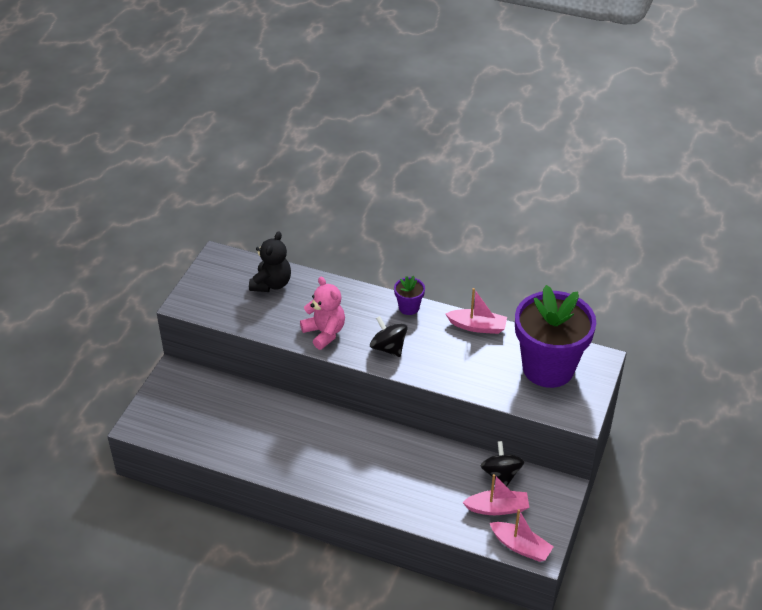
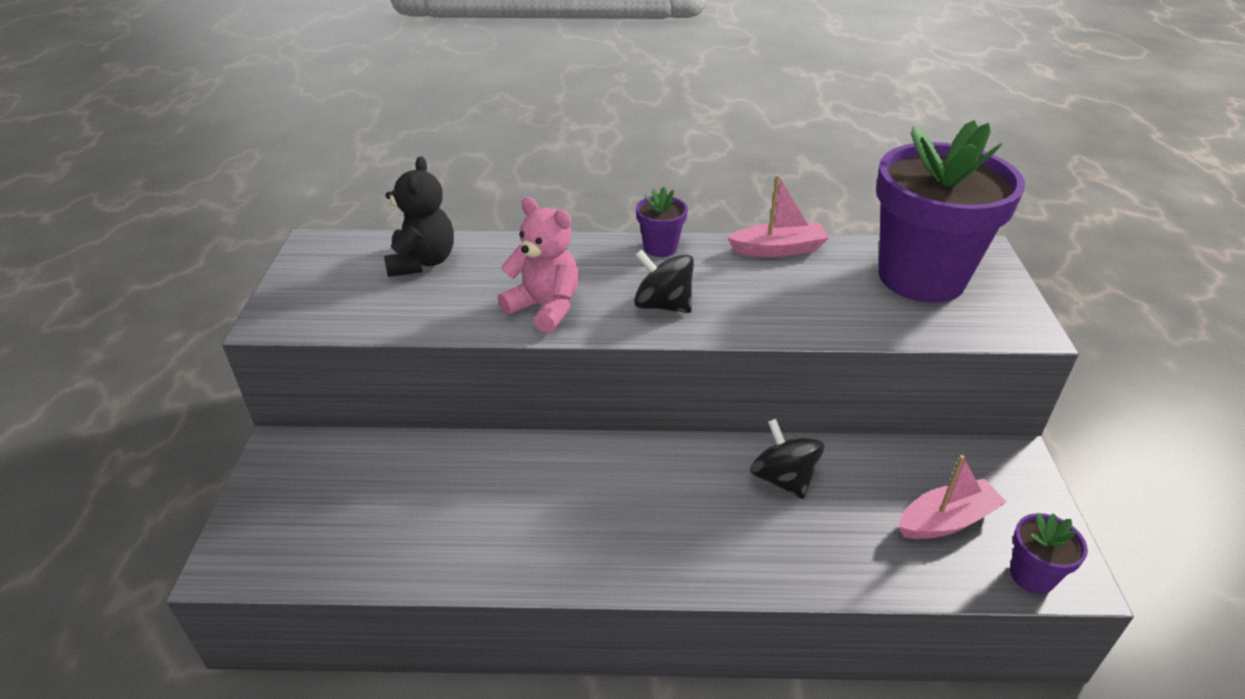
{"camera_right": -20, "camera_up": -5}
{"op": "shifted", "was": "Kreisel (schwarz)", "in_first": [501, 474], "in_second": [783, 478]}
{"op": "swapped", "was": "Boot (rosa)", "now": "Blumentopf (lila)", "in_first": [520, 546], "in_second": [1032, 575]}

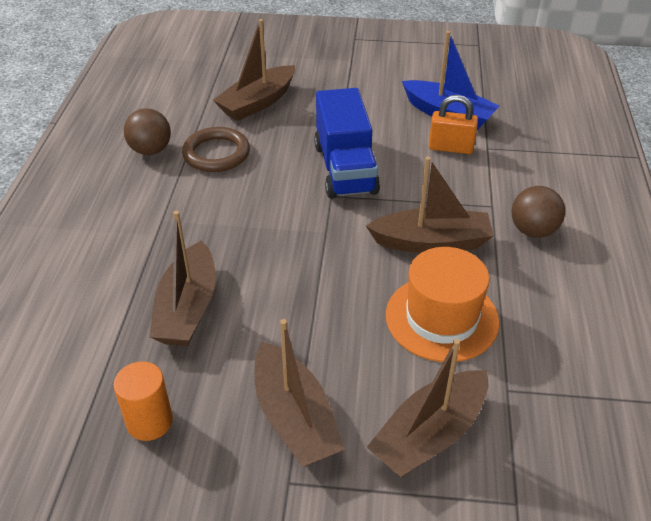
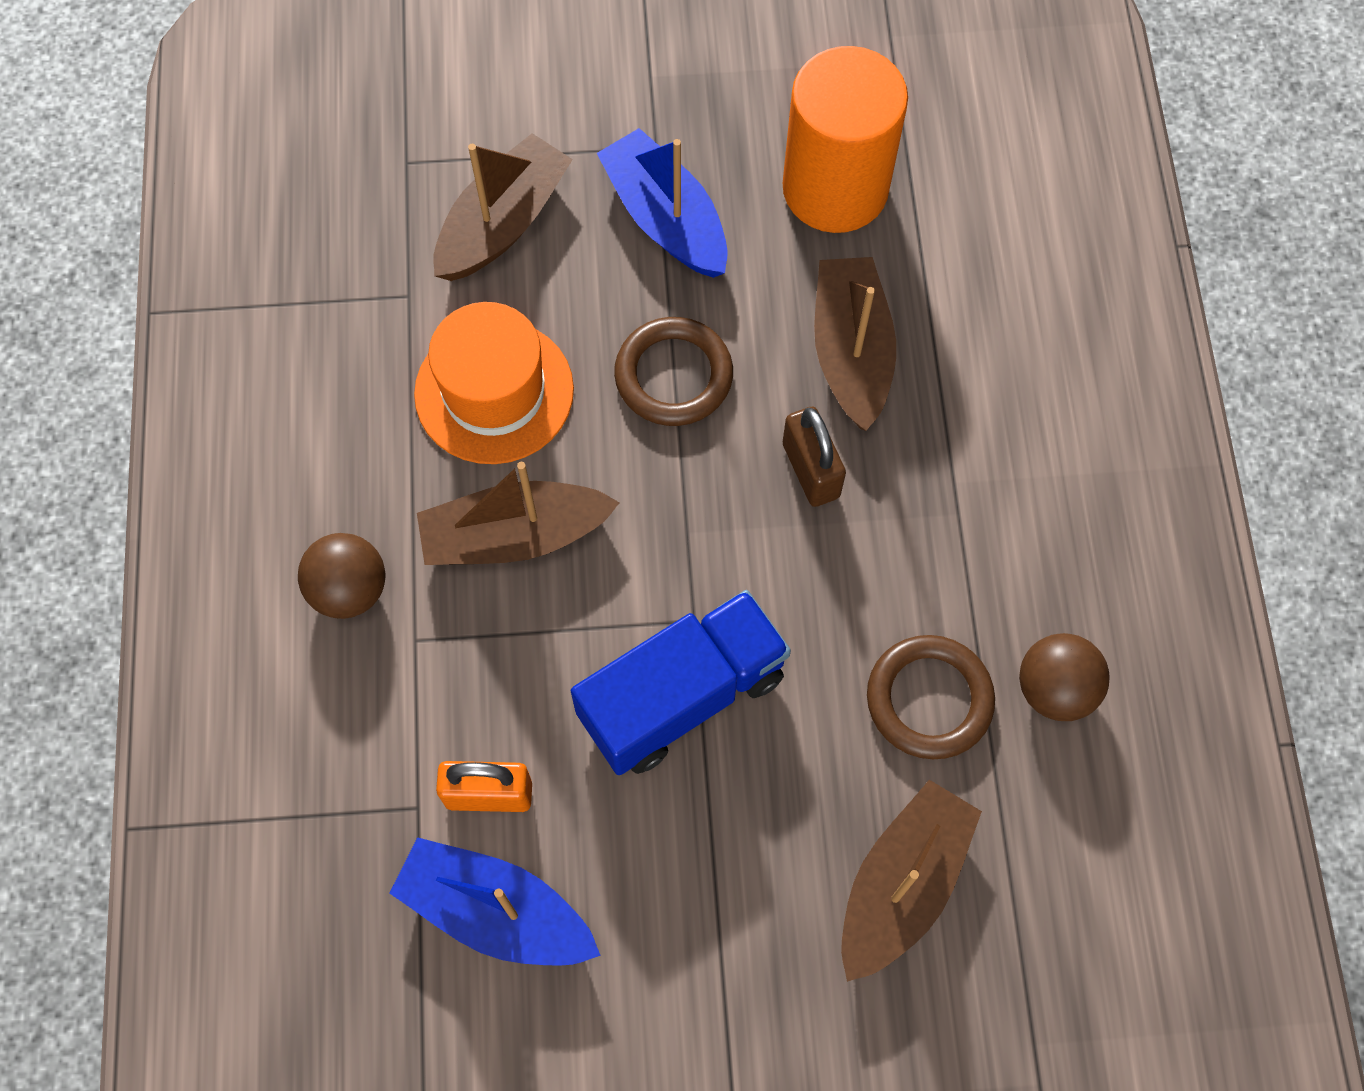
{"camera_right": 170, "camera_up": 25}
{"op": "rotated", "was": "Lastwagen (blau)", "in_first": [345, 169], "in_second": [682, 696], "clockwise": 75}
{"op": "repainted", "was": "Boot (braun)", "now": "Boot (blau)", "in_first": [294, 418], "in_second": [666, 219]}
{"op": "new", "now": "Ring (braun)", "in_second": [673, 375]}
{"op": "scaled", "was": "Vollzylinder (orange)", "in_first": [149, 421], "in_second": [835, 188], "ratio": 1.93}
{"op": "new", "now": "Vorhängeschloss (braun)", "in_second": [810, 470]}

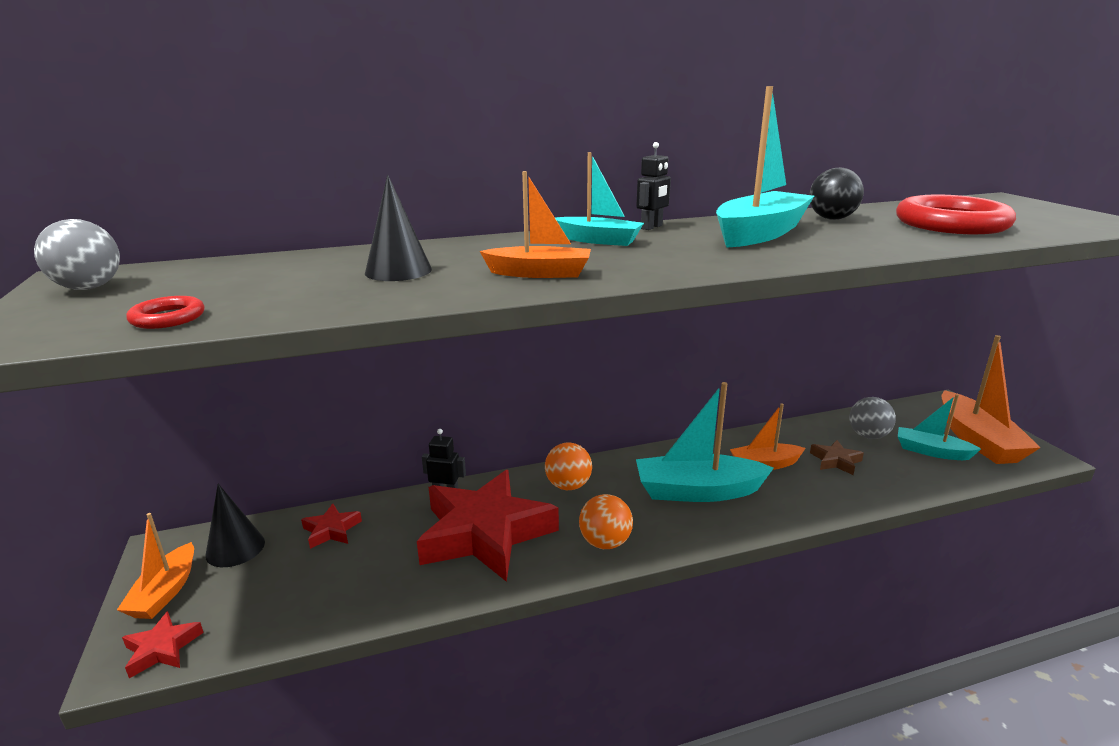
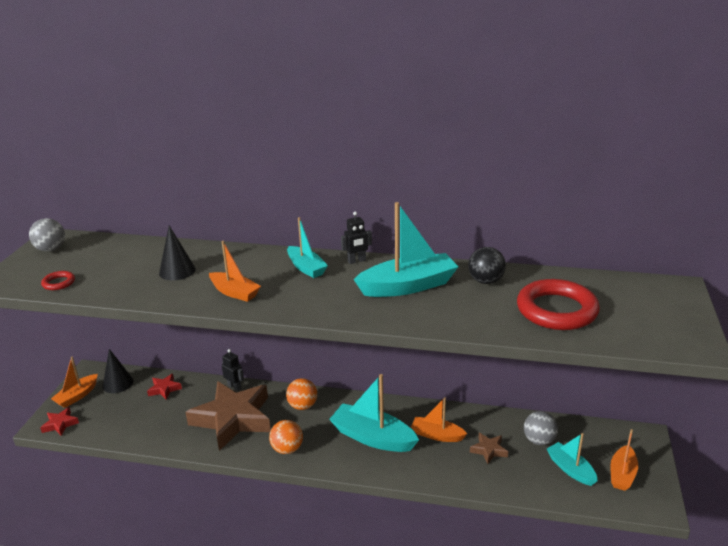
{"camera_right": 30, "camera_up": 5}
{"op": "repainted", "was": "Stern (rot)", "now": "Stern (braun)", "in_first": [485, 533], "in_second": [233, 419]}
{"op": "scaled", "was": "Boot (orange)", "in_first": [977, 440], "in_second": [622, 474], "ratio": 0.6}

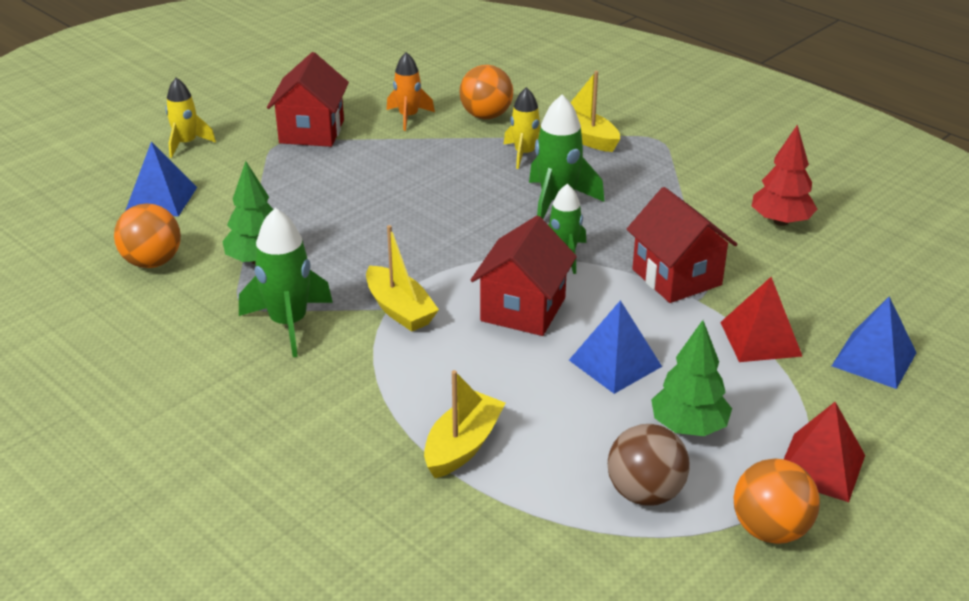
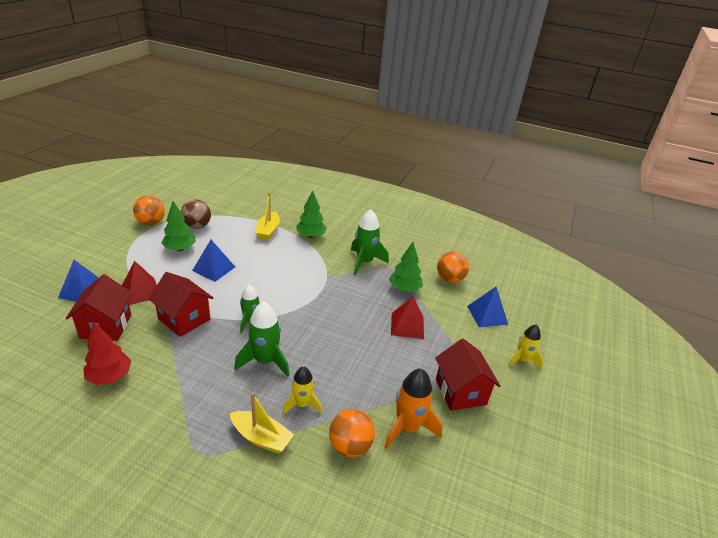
{"camera_right": 155, "camera_up": 0}
{"op": "shifted", "was": "Haus (rot)", "in_first": [523, 309], "in_second": [106, 326]}
{"op": "new", "now": "Baum (grün)", "in_second": [311, 236]}
{"op": "scaled", "was": "Rakete (orange)", "in_first": [408, 117], "in_second": [407, 427], "ratio": 1.52}
{"op": "shifted", "was": "Pyramide (rot)", "in_first": [820, 467], "in_second": [407, 325]}
{"op": "gone", "was": "Boot (gelb)", "in_first": [400, 310]}

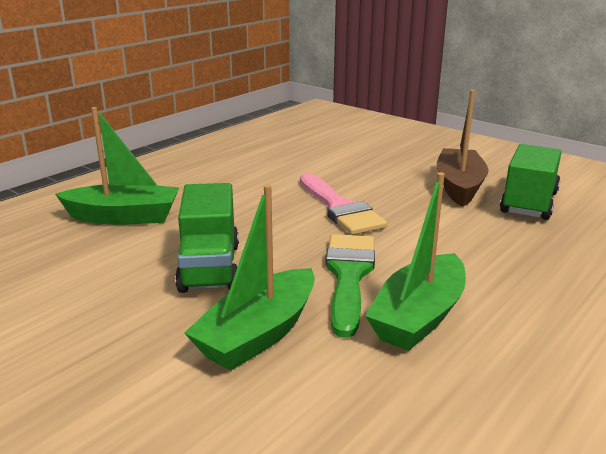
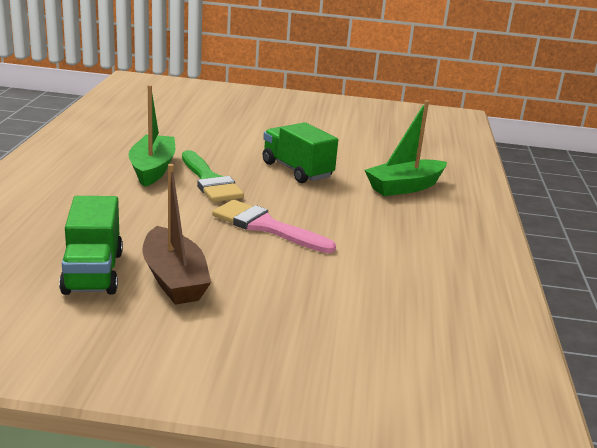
{"camera_right": 145, "camera_up": 0}
{"op": "gone", "was": "Boot (grün)", "in_first": [258, 334]}

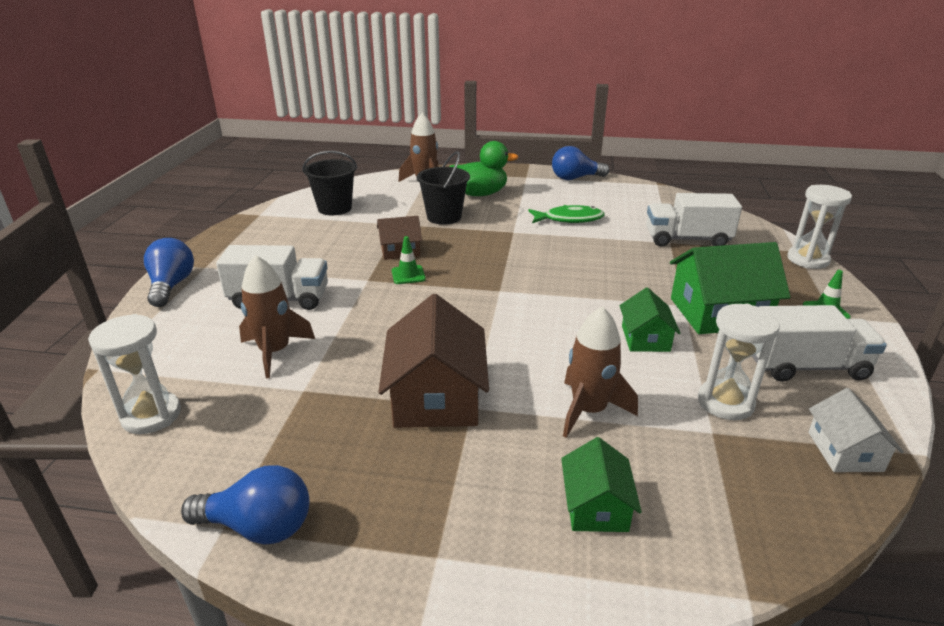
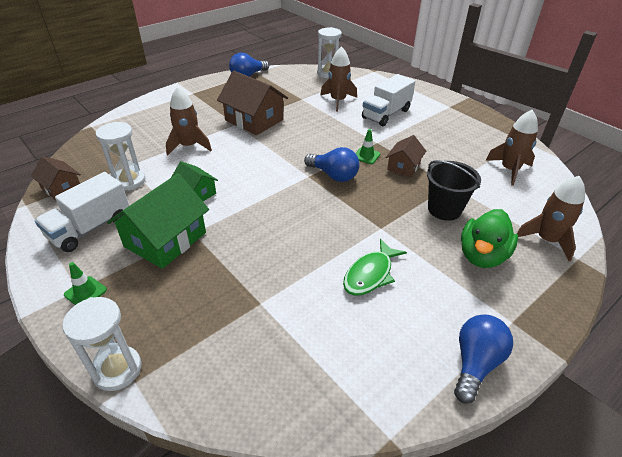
{"camera_right": 130, "camera_up": 10}
{"op": "repainted", "was": "Haus (weiß)", "now": "Haus (braun)", "in_first": [844, 451], "in_second": [61, 188]}
{"op": "shifted", "was": "Glühbirne (blau)", "in_first": [171, 286], "in_second": [333, 175]}
{"op": "swapped", "was": "Eimer (schwarz)", "now": "Rakete (braun)", "in_first": [334, 208], "in_second": [509, 170]}
{"op": "gone", "was": "Haus (grün)", "in_first": [596, 506]}
{"op": "gone", "was": "Lastwagen (weiß)", "in_first": [687, 239]}

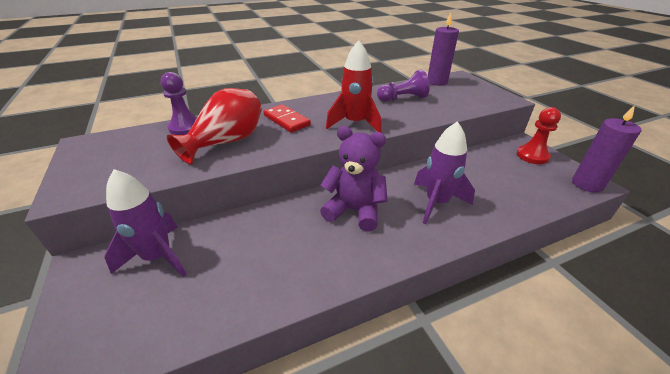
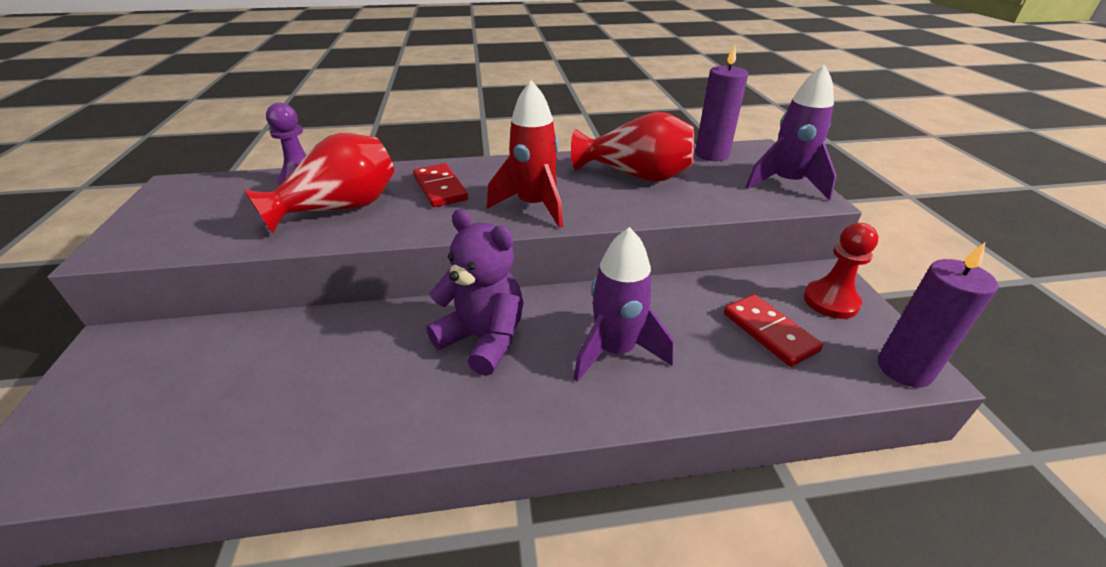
{"camera_right": 15, "camera_up": 0}
{"op": "swapped", "was": "Bauer (lila)", "now": "Vase (rot)", "in_first": [403, 98], "in_second": [636, 176]}
{"op": "new", "now": "Dominostein (rot)", "in_second": [769, 332]}
{"op": "shifted", "was": "Rakete (lila)", "in_first": [158, 257], "in_second": [786, 183]}

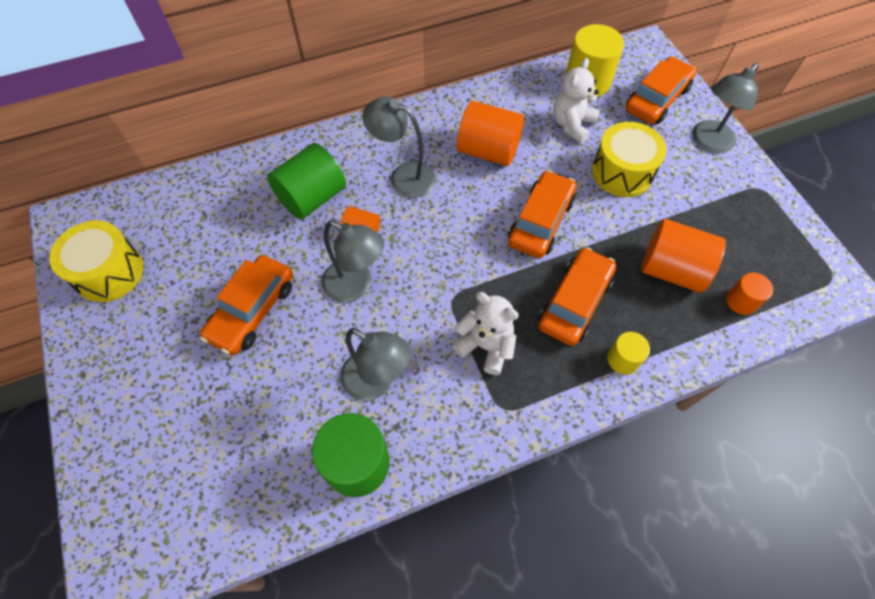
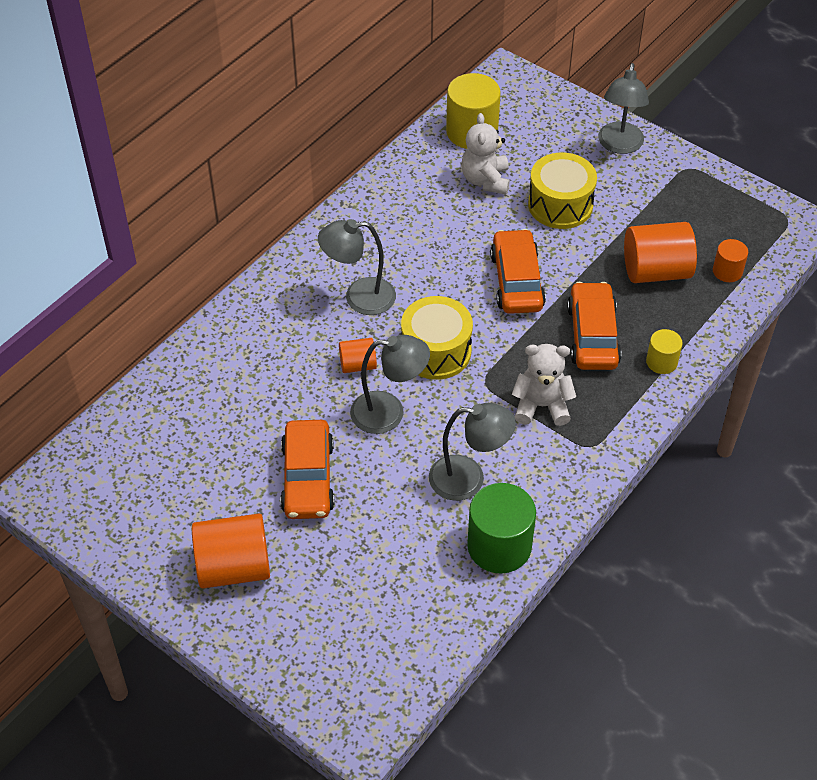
{"camera_right": -30, "camera_up": -10}
{"op": "shifted", "was": "Vollzylinder (orange)", "in_first": [488, 151], "in_second": [234, 567]}
{"op": "shifted", "was": "Trommel (gelb)", "in_first": [109, 272], "in_second": [436, 351]}
{"op": "gone", "was": "Vollzylinder (grün)", "in_first": [312, 197]}
{"op": "gone", "was": "Auto (orange)", "in_first": [657, 99]}

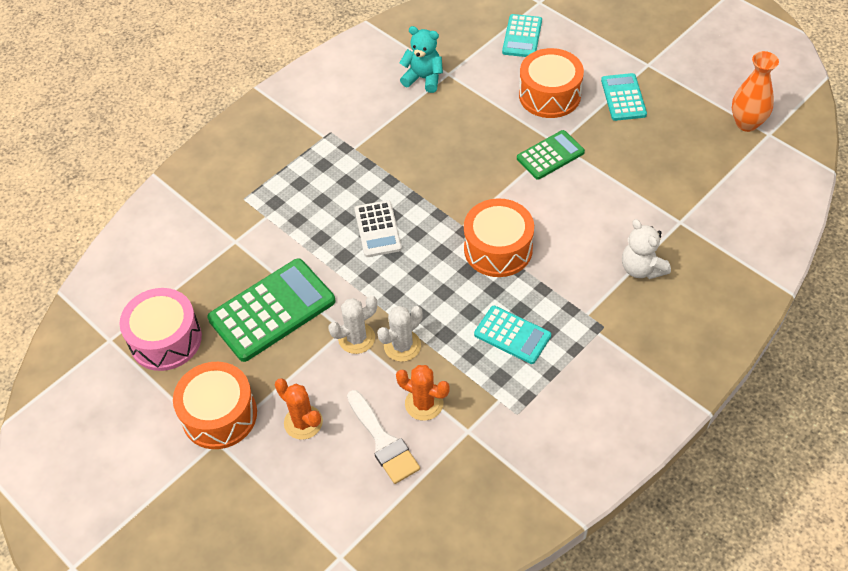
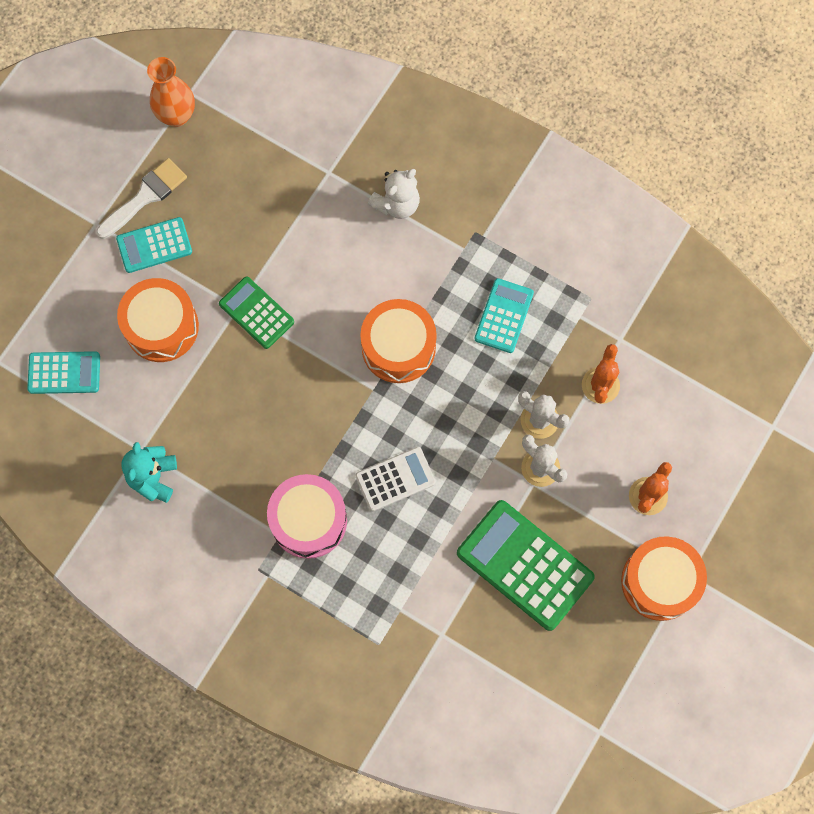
{"camera_right": -105, "camera_up": 20}
{"op": "shifted", "was": "Pinsel (weiß)", "in_first": [383, 441], "in_second": [145, 196]}
{"op": "shifted", "was": "Trommel (rosa)", "in_first": [165, 339], "in_second": [308, 520]}

